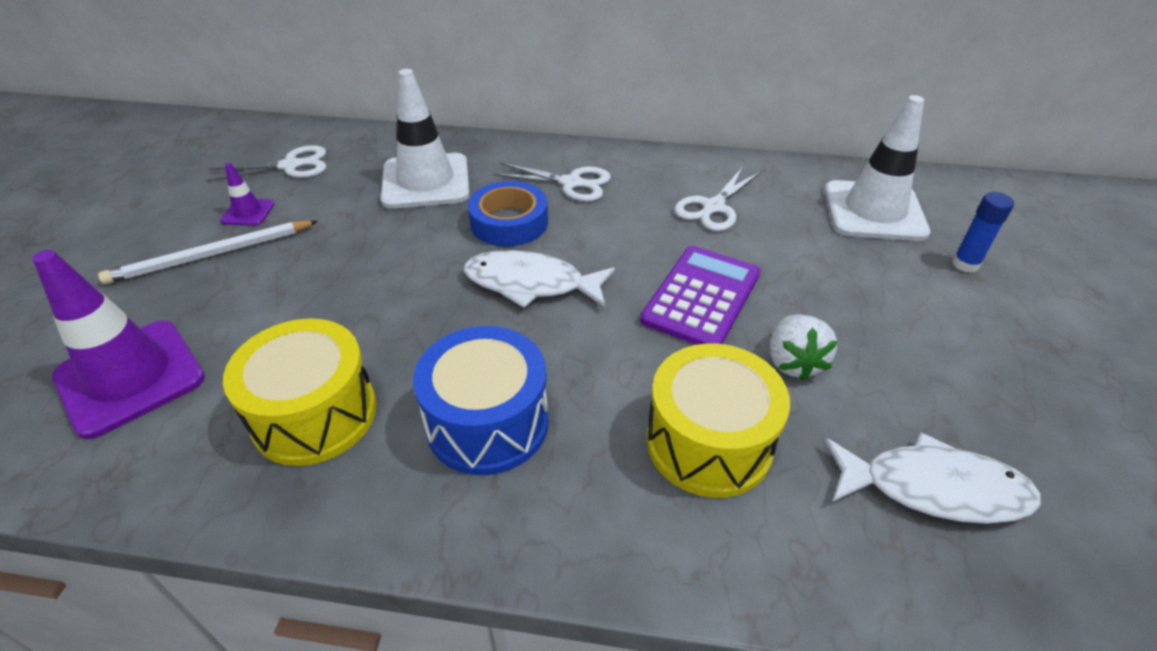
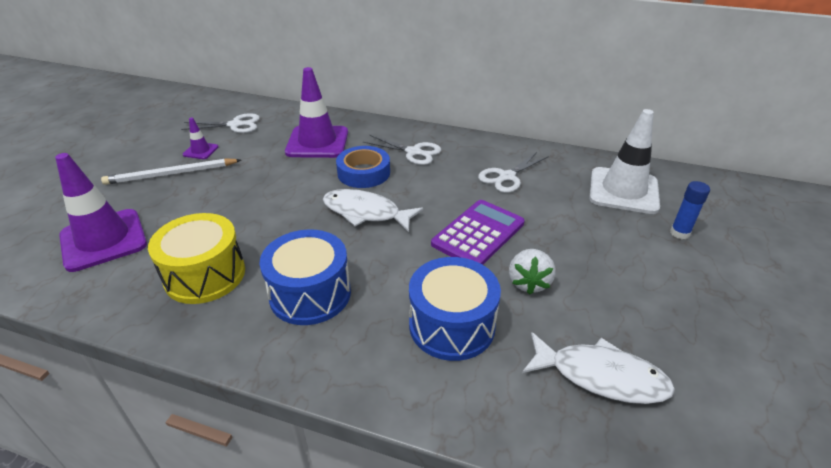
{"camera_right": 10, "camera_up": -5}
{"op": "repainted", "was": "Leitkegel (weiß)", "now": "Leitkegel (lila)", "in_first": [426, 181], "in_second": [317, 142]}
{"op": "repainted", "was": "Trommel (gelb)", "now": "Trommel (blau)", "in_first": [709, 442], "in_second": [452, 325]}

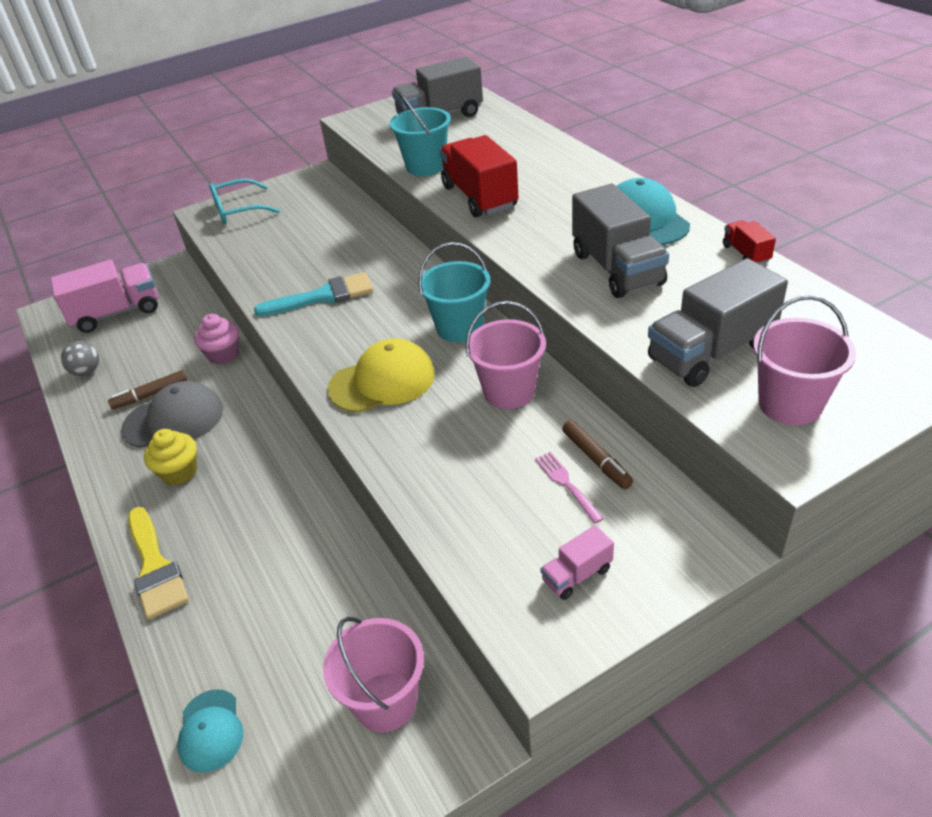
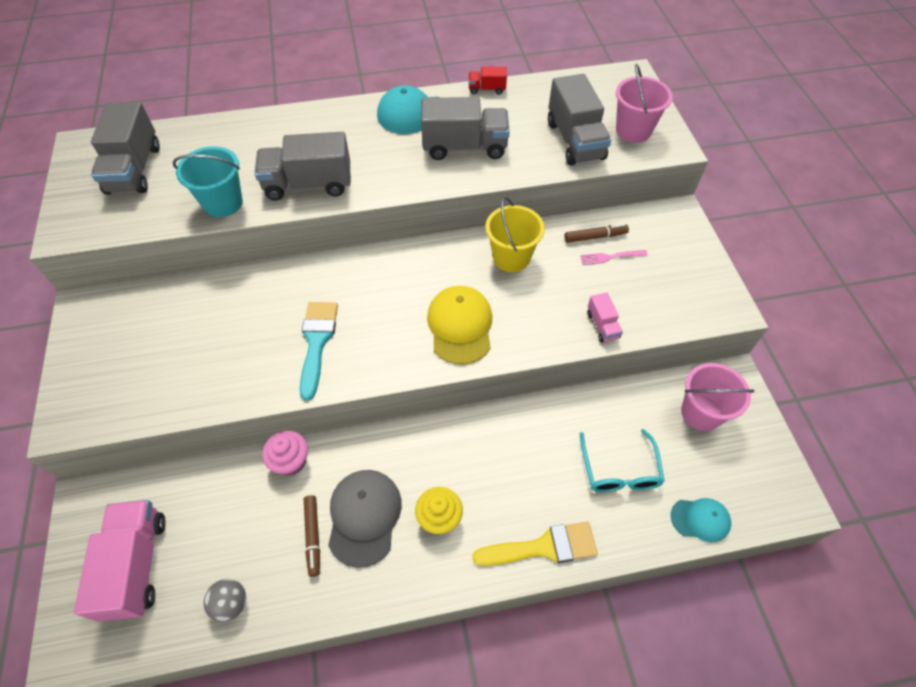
{"camera_right": -75, "camera_up": 15}
{"op": "repainted", "was": "Lastwagen (rot)", "now": "Lastwagen (grau)", "in_first": [479, 197], "in_second": [308, 184]}
{"op": "repainted", "was": "Eimer (rosa)", "now": "Eimer (gelb)", "in_first": [509, 391], "in_second": [511, 257]}
{"op": "shifted", "was": "Brille (türkis)", "in_first": [237, 210], "in_second": [619, 471]}
{"op": "shifted", "was": "Lastwagen (rosa)", "in_first": [577, 575], "in_second": [602, 325]}
{"op": "gone", "was": "Eimer (türkis)", "in_first": [459, 327]}

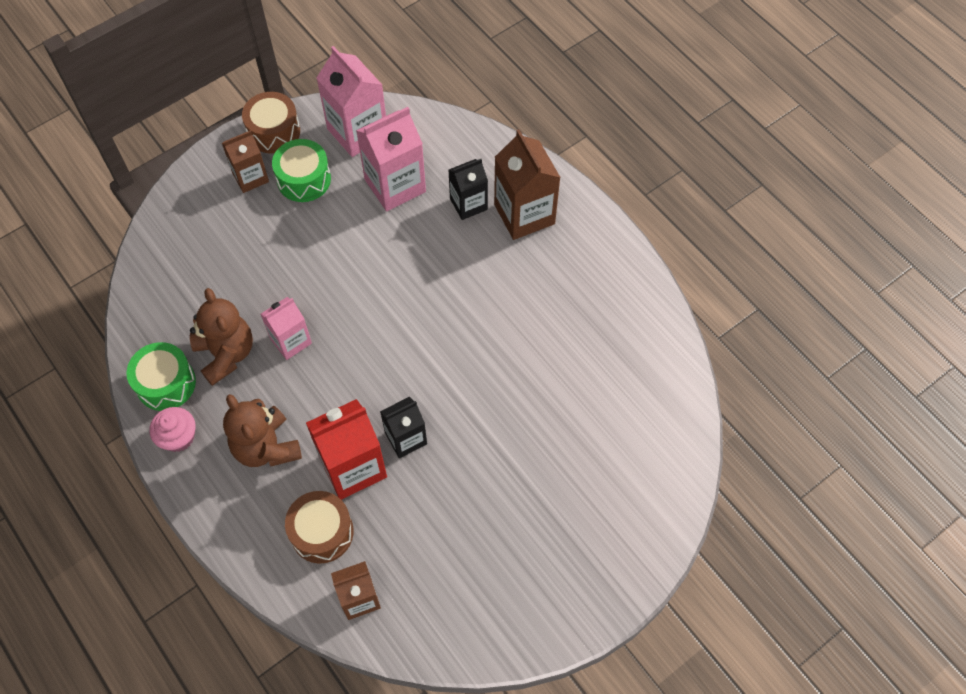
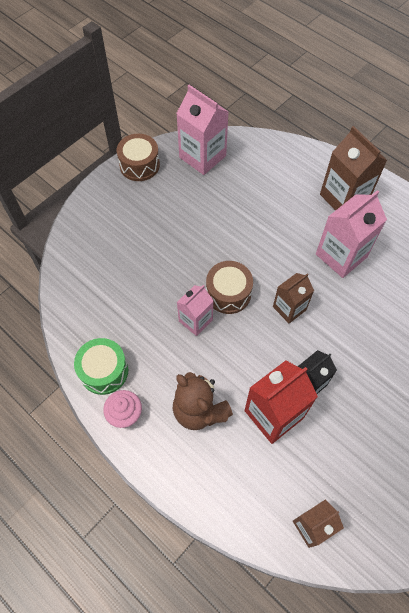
{"camera_right": -10, "camera_up": 0}
{"op": "shifted", "was": "Trommel (braun)", "in_first": [322, 532], "in_second": [228, 293]}
{"op": "shifted", "was": "Getränkekarton (braun)", "in_first": [250, 177], "in_second": [289, 308]}
{"op": "shifted", "was": "Getränkekarton (rosa)", "in_first": [395, 185], "in_second": [341, 255]}
{"op": "gone", "was": "Teddybär (braun)", "in_first": [226, 354]}
{"op": "gone", "was": "Trommel (grün)", "in_first": [304, 179]}
{"op": "gone", "was": "Getränkekarton (schwarz)", "in_first": [468, 204]}

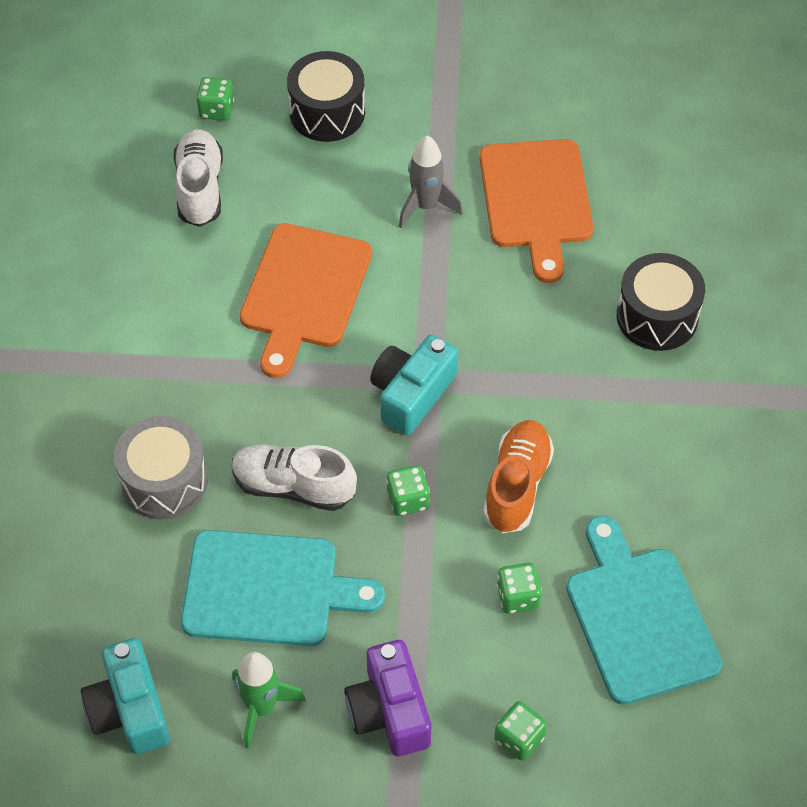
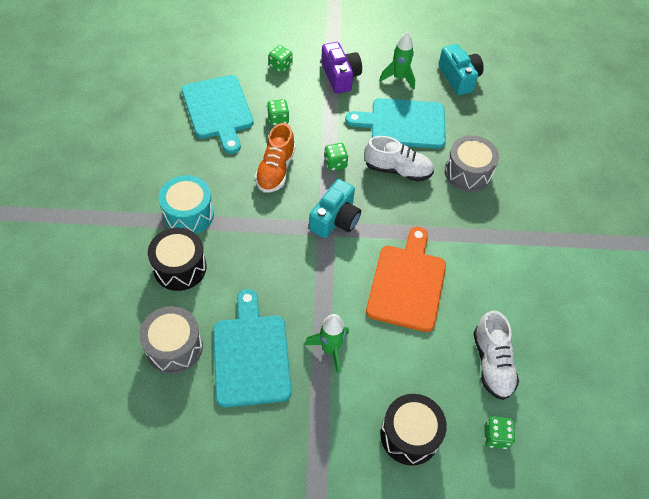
{"camera_right": 175, "camera_up": 0}
{"op": "new", "now": "Trommel (grau)", "in_second": [174, 347]}
{"op": "new", "now": "Trommel (türkis)", "in_second": [188, 214]}
{"op": "repainted", "was": "Schneidebrett (orange)", "now": "Schneidebrett (türkis)", "in_first": [536, 200], "in_second": [251, 355]}
{"op": "repainted", "was": "Rakete (grau)", "now": "Rakete (grün)", "in_first": [426, 206], "in_second": [330, 349]}

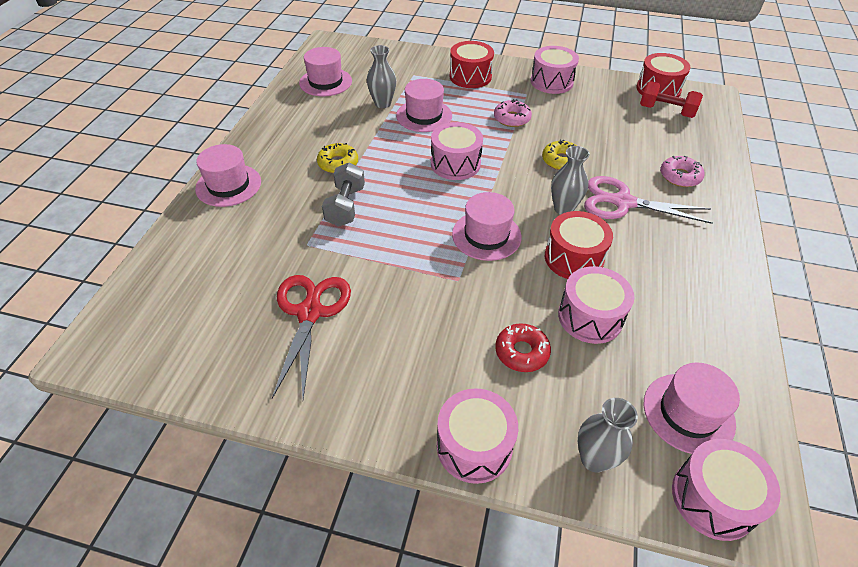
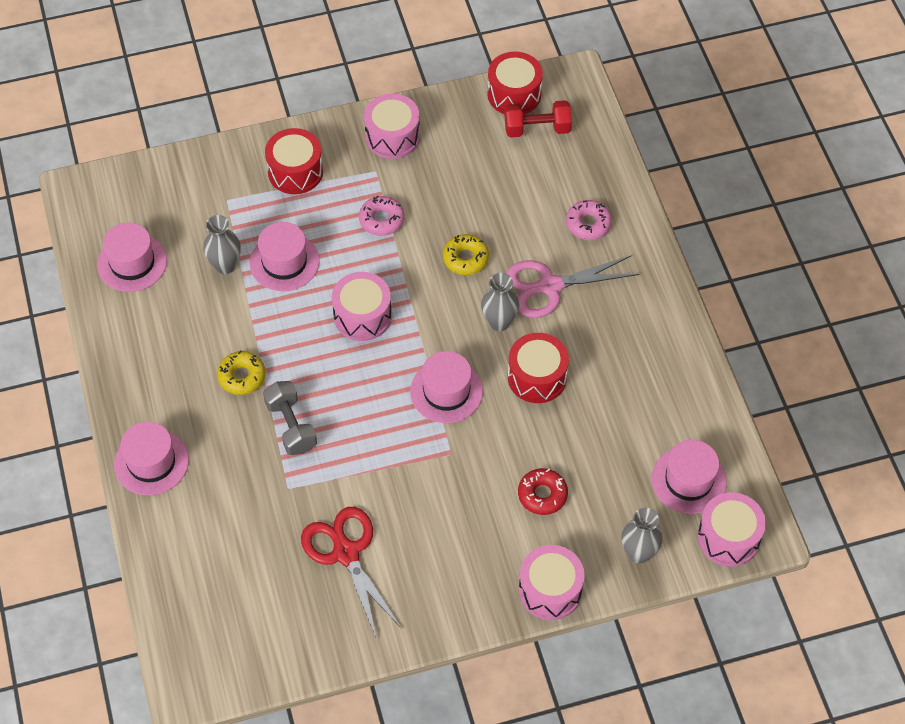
{"camera_right": -30, "camera_up": 10}
{"op": "gone", "was": "Trommel (rosa)", "in_first": [590, 317]}

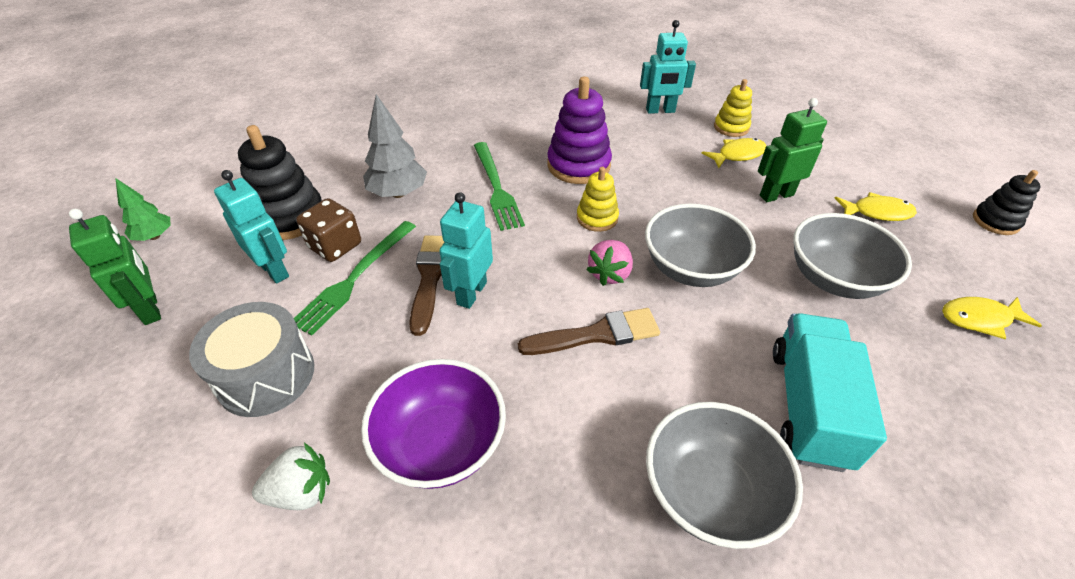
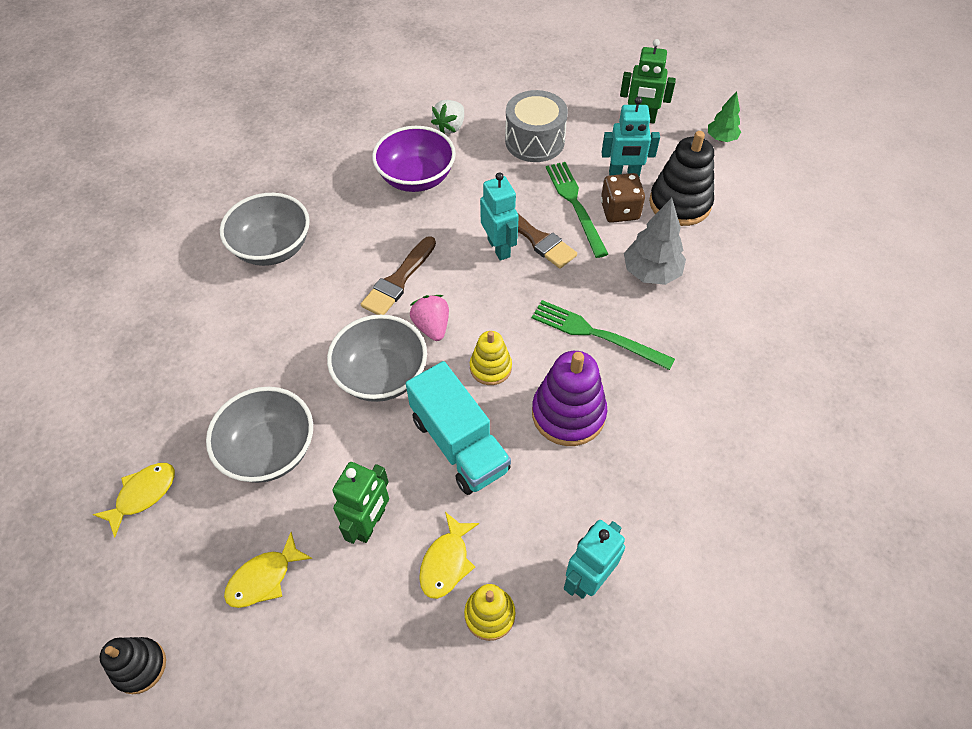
{"camera_right": 135, "camera_up": 10}
{"op": "shifted", "was": "Lastwagen (türkis)", "in_first": [808, 406], "in_second": [459, 444]}

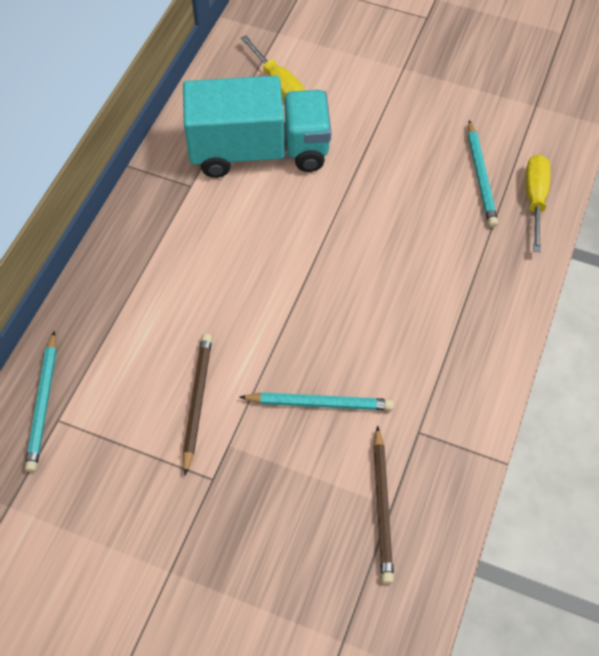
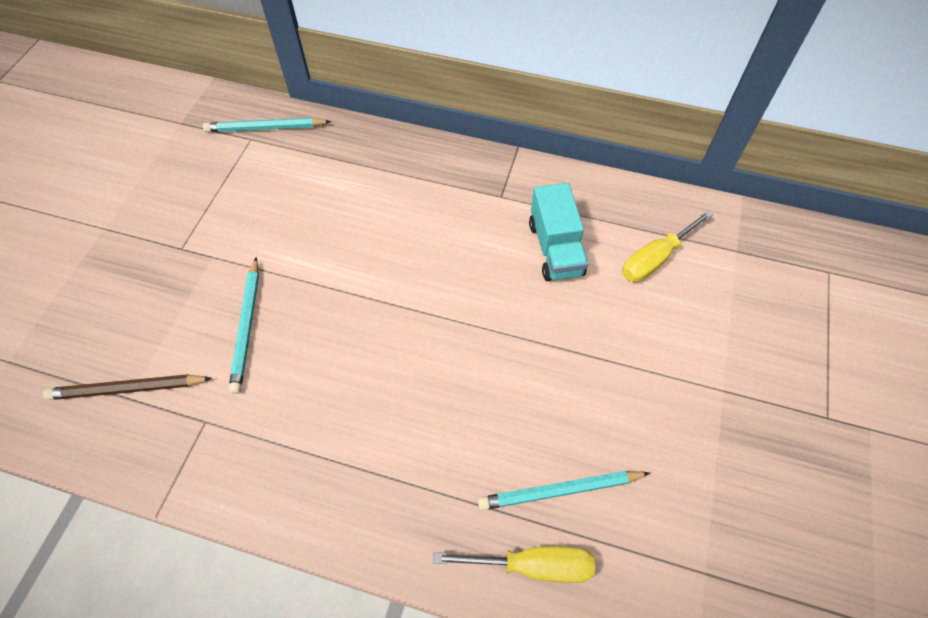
{"camera_right": 85, "camera_up": 0}
{"op": "scaled", "was": "Lastwagen (türkis)", "in_first": [259, 151], "in_second": [555, 249], "ratio": 0.58}
{"op": "gone", "was": "Bleistift (braun)", "in_first": [197, 401]}

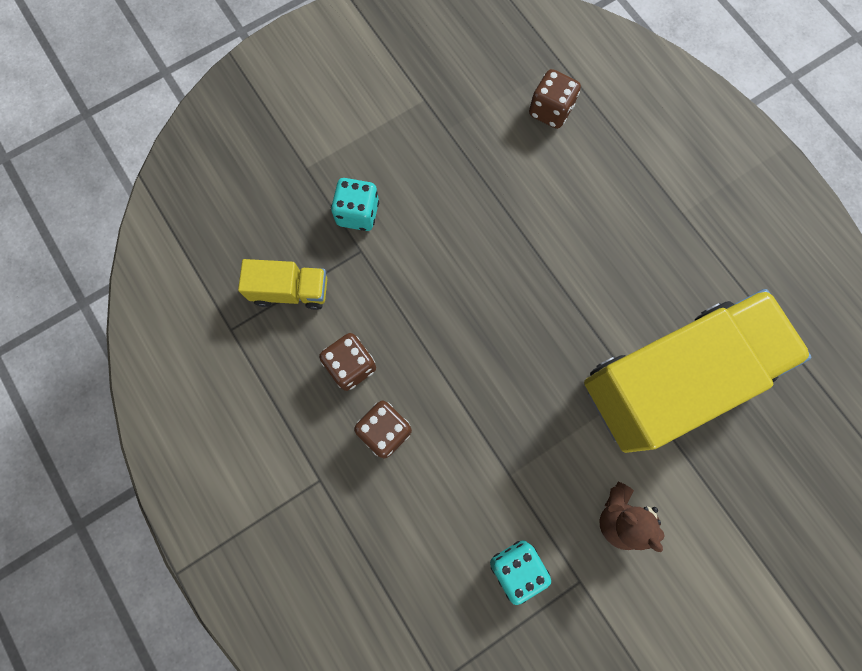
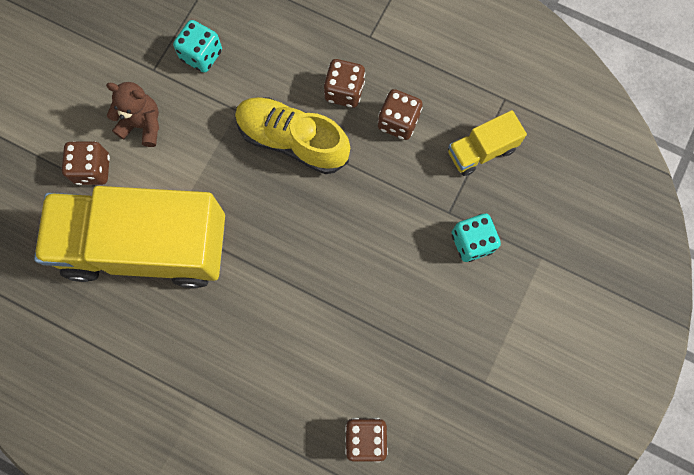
{"camera_right": 150, "camera_up": 0}
{"op": "rotated", "was": "Lastwagen (gelb)", "in_first": [672, 379], "in_second": [146, 247], "clockwise": 60}
{"op": "new", "now": "Spielwürfel (braun)", "in_second": [93, 169]}
{"op": "new", "now": "Schuh (gelb)", "in_second": [292, 140]}

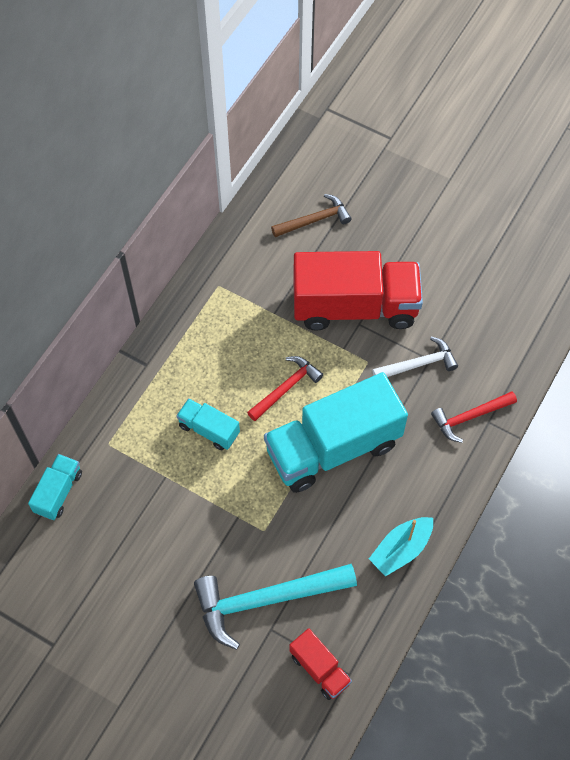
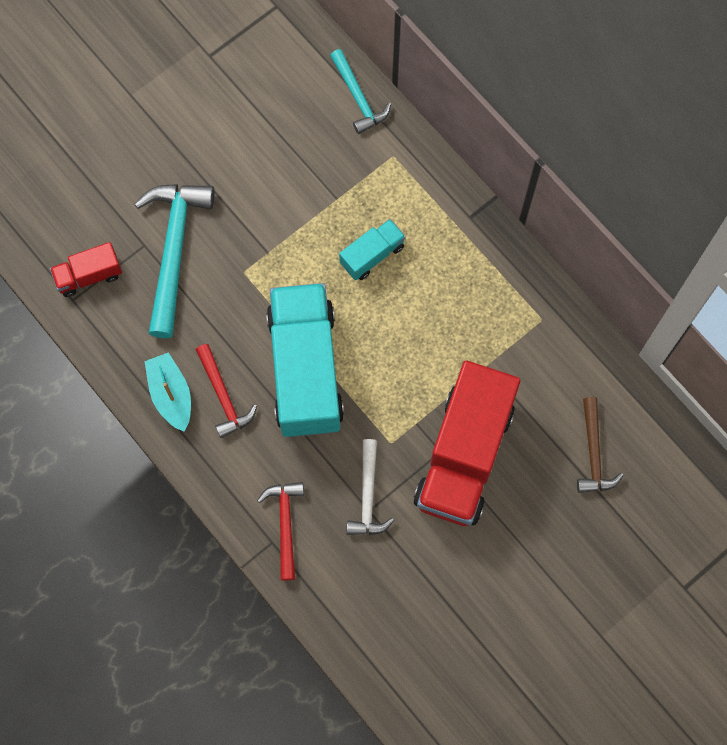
{"camera_right": 110, "camera_up": 10}
{"op": "shifted", "was": "Hammer (rot)", "in_first": [286, 388], "in_second": [223, 396]}
{"op": "swapped", "was": "Lastwagen (türkis)", "now": "Hammer (türkis)", "in_first": [58, 492], "in_second": [358, 98]}

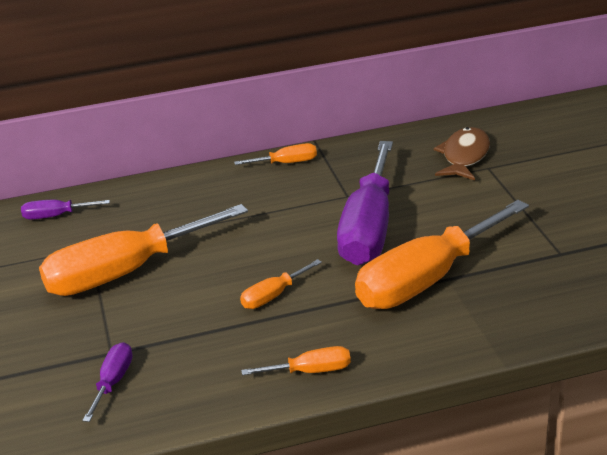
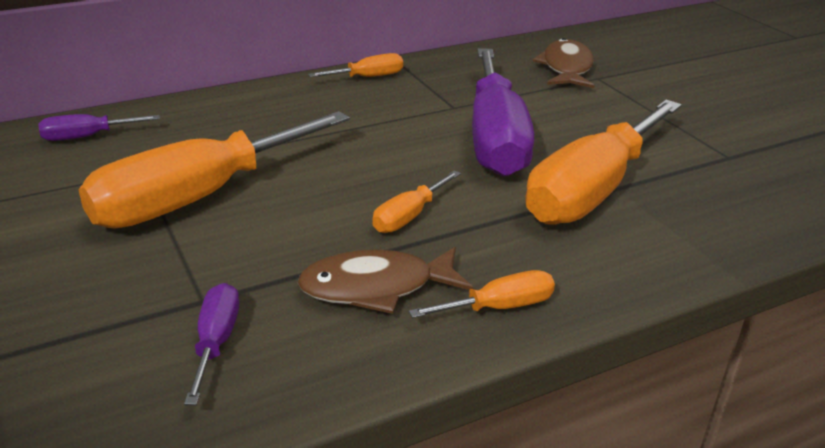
{"camera_right": -15, "camera_up": 0}
{"op": "new", "now": "Fisch (braun)", "in_second": [376, 287]}

